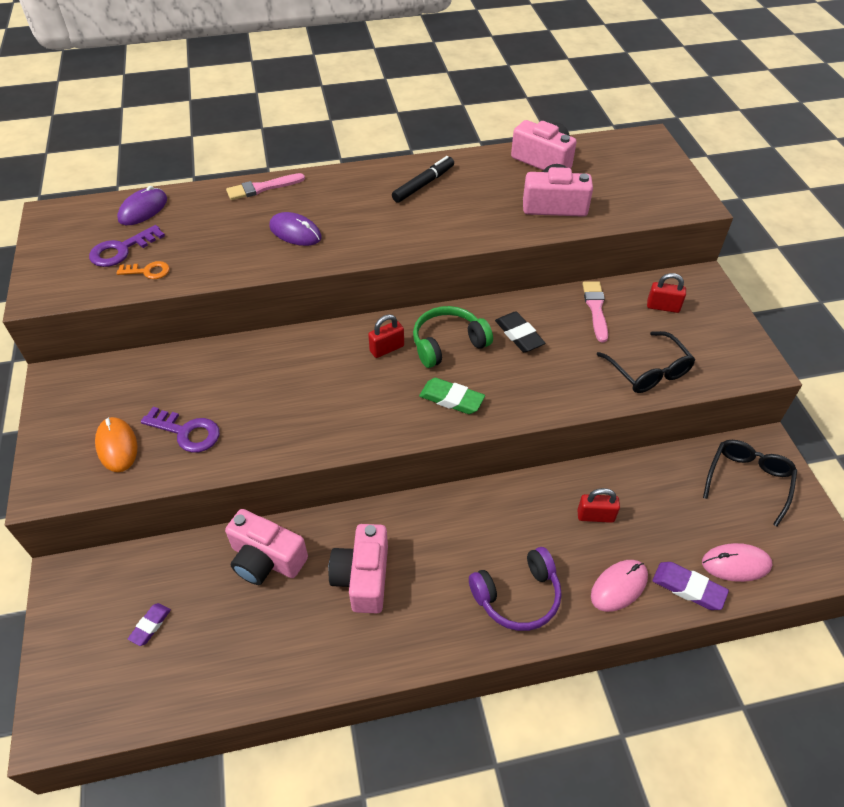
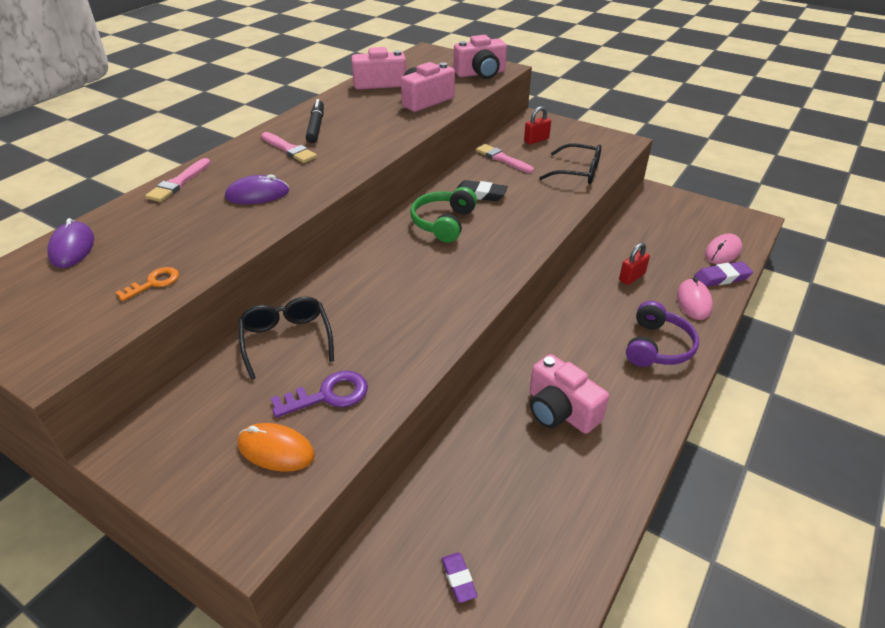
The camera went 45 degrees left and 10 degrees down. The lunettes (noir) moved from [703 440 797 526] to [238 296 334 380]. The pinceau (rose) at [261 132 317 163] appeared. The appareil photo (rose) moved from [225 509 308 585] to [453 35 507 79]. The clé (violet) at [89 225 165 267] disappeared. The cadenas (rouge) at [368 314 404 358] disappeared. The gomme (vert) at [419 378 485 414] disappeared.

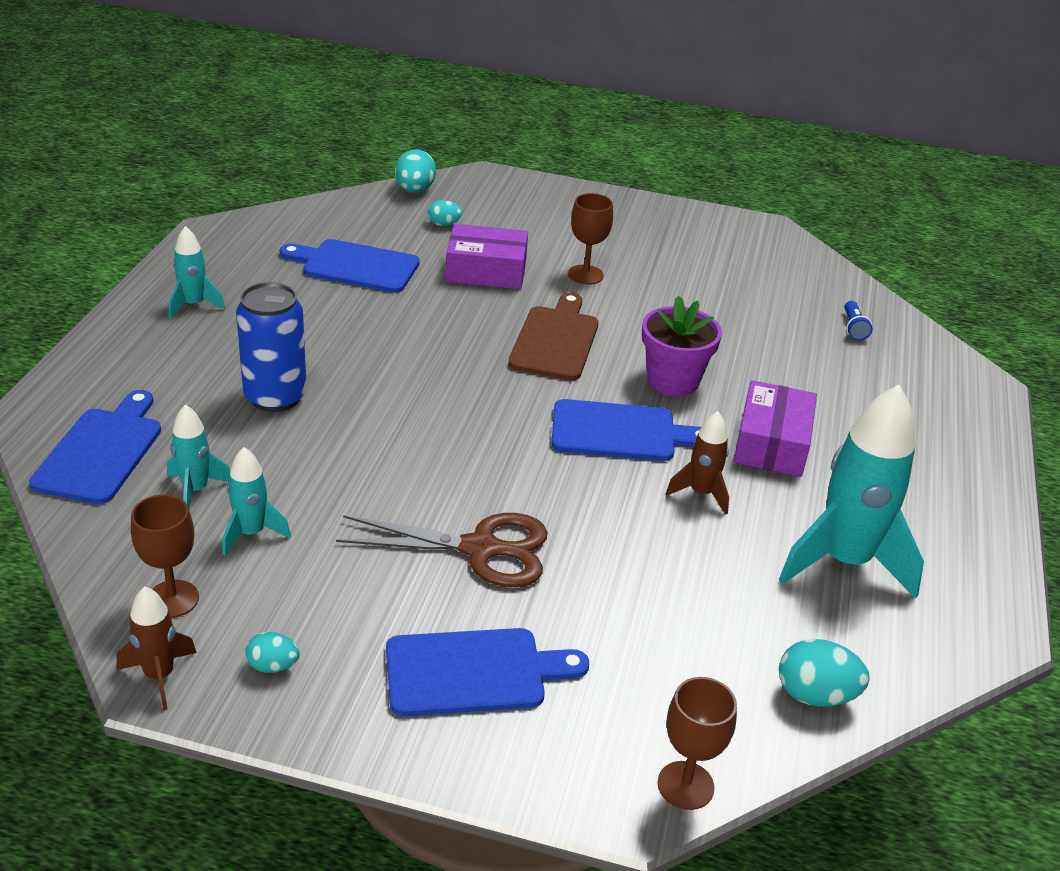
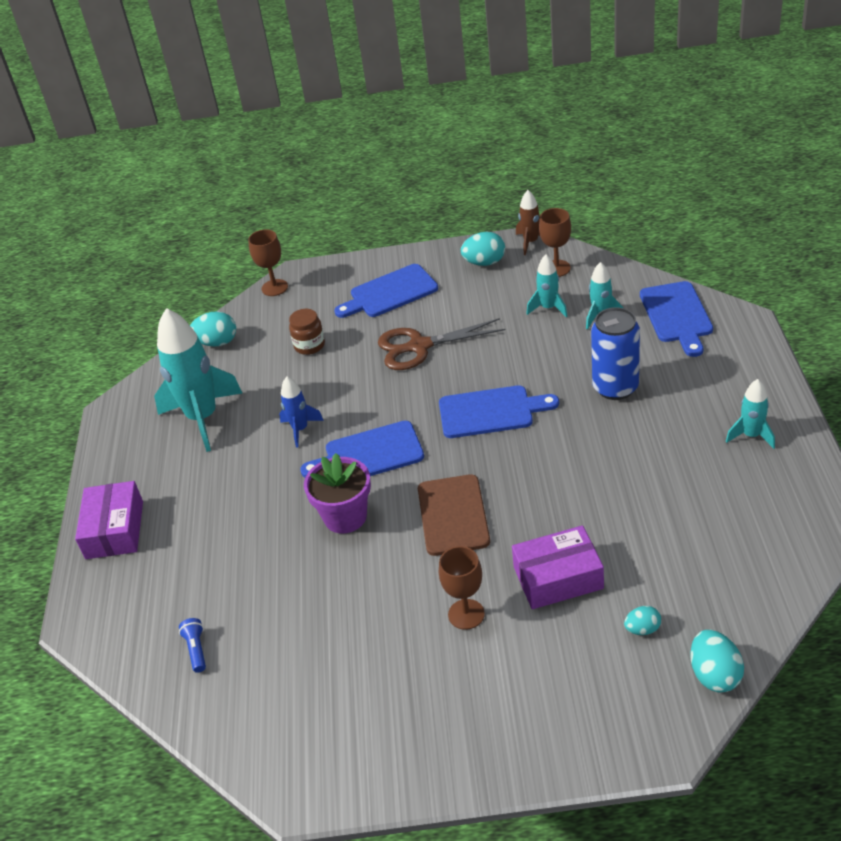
The camera went 170 degrees right and 5 degrees up. The boîte (violet) moved from [734 380 817 477] to [75 481 143 559]. The fusée (marron) at [666 411 729 515] became the fusée (bleu) at [279 377 324 448]. The bocal (marron) at [289 309 325 355] appeared. The planche à découper (bleu) moved from [280 239 420 293] to [439 385 559 438]. The œuf (turquoise) at [245 632 300 673] changed to 1.65 times the size.

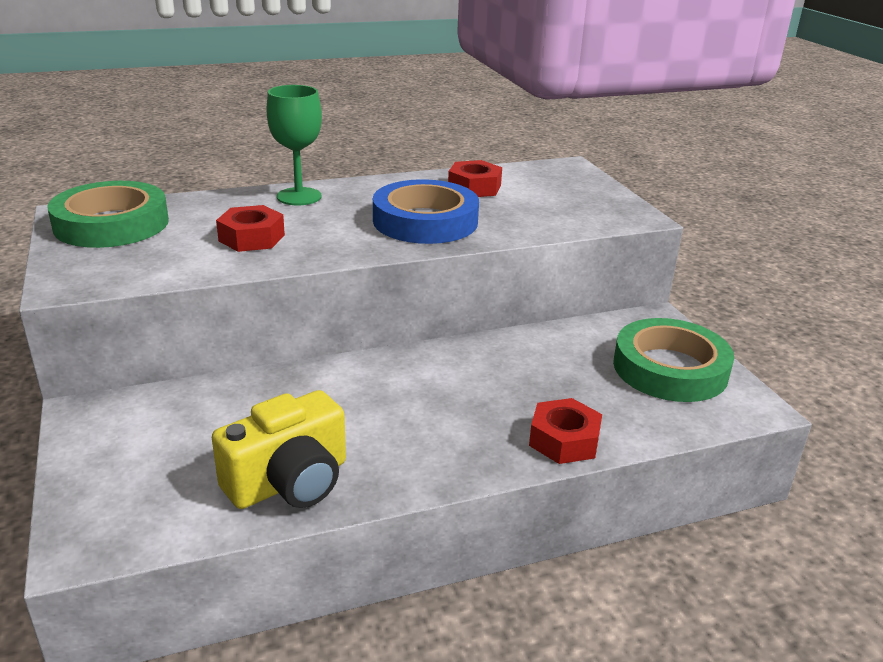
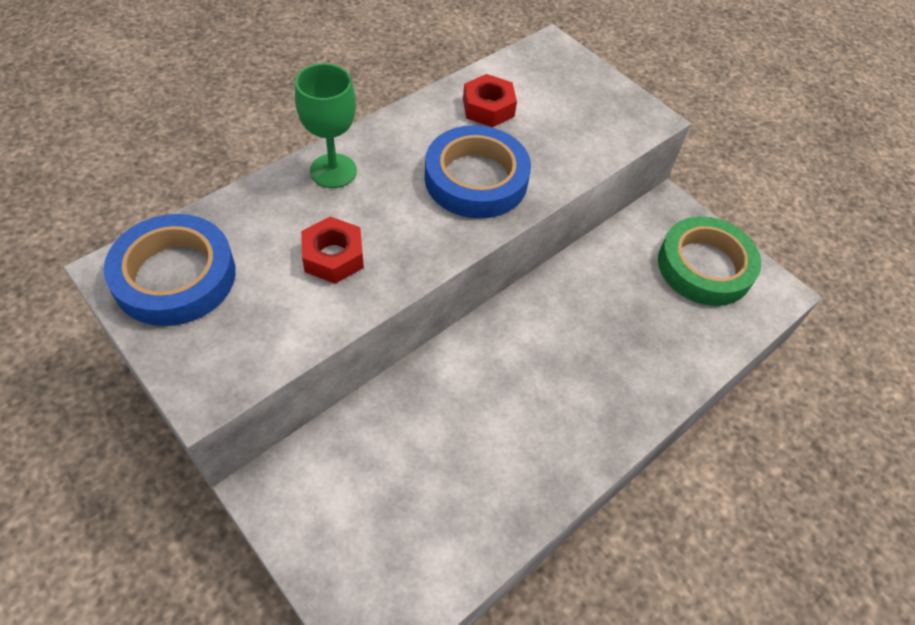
The camera went 25 degrees left and 25 degrees up. The ruban adhésif (vert) at [47 181 169 248] became the ruban adhésif (bleu) at [104 214 236 326]. The appareil photo (jaune) at [212 390 346 509] disappeared. The écrou (rouge) at [529 398 602 464] disappeared.

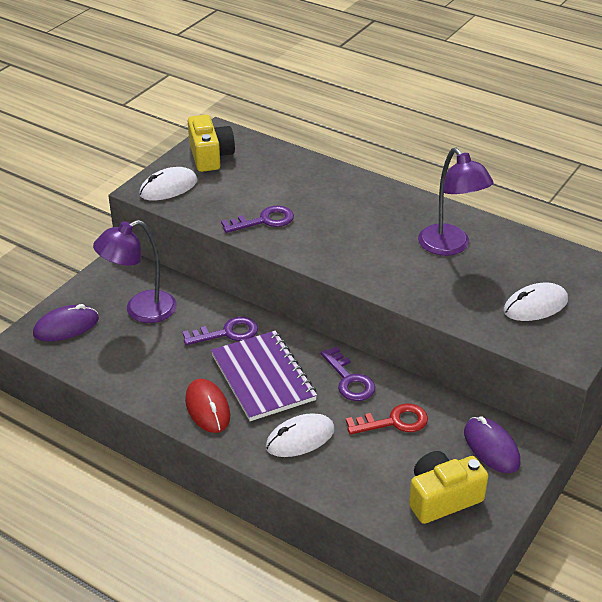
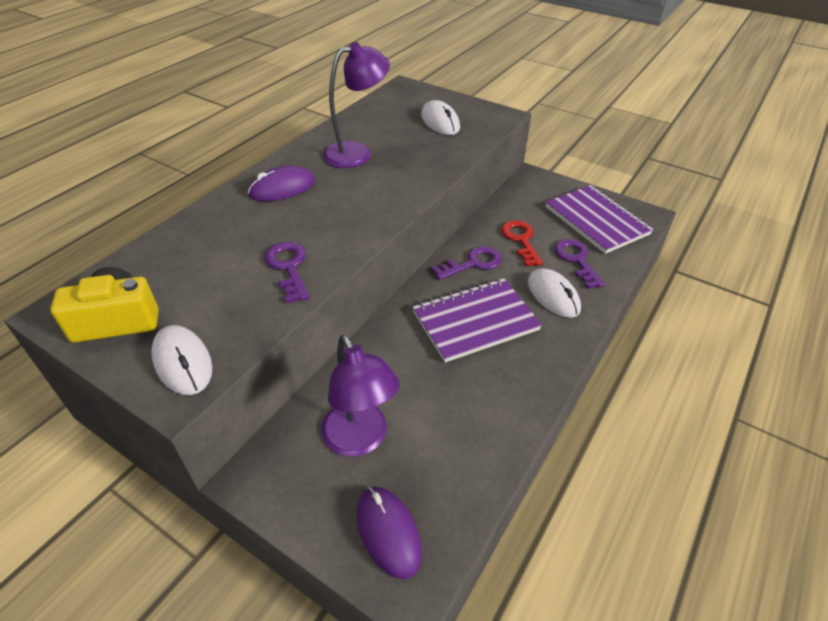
The camera went 90 degrees left and 5 degrees up. The souris (violet) moved from [464 416 521 473] to [248 166 315 201]. The appareil photo (jaune) at [409 451 488 524] was replaced by the carnet (violet) at [546 185 654 254]. The clé (violet) moved from [183 317 258 345] to [554 239 605 289]. The souris (rouge) at [185 379 230 433] disappeared.

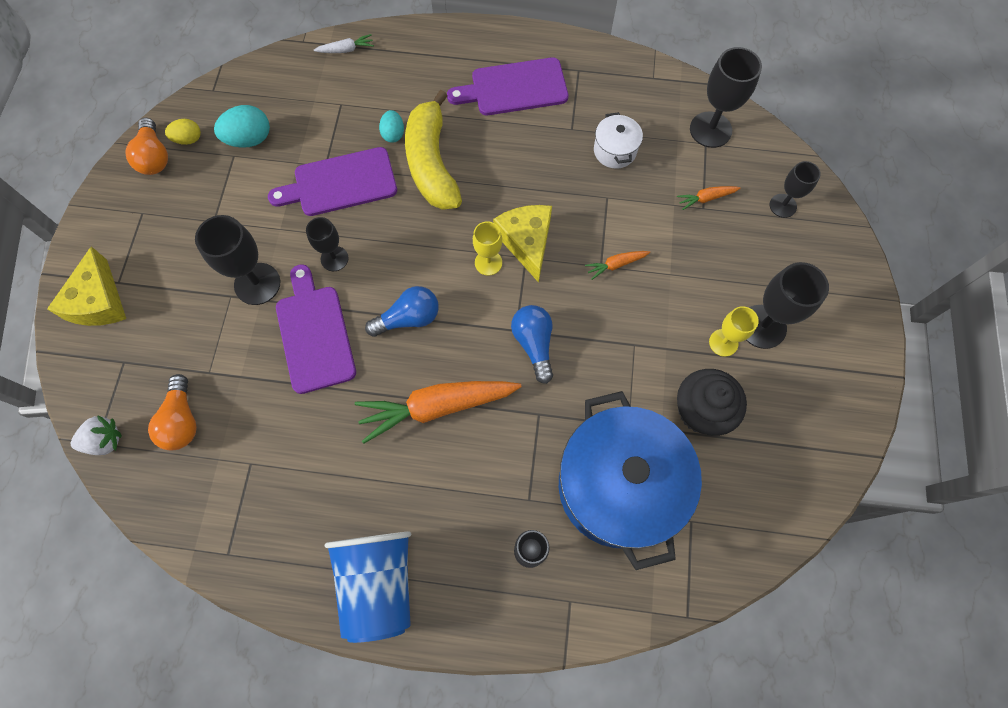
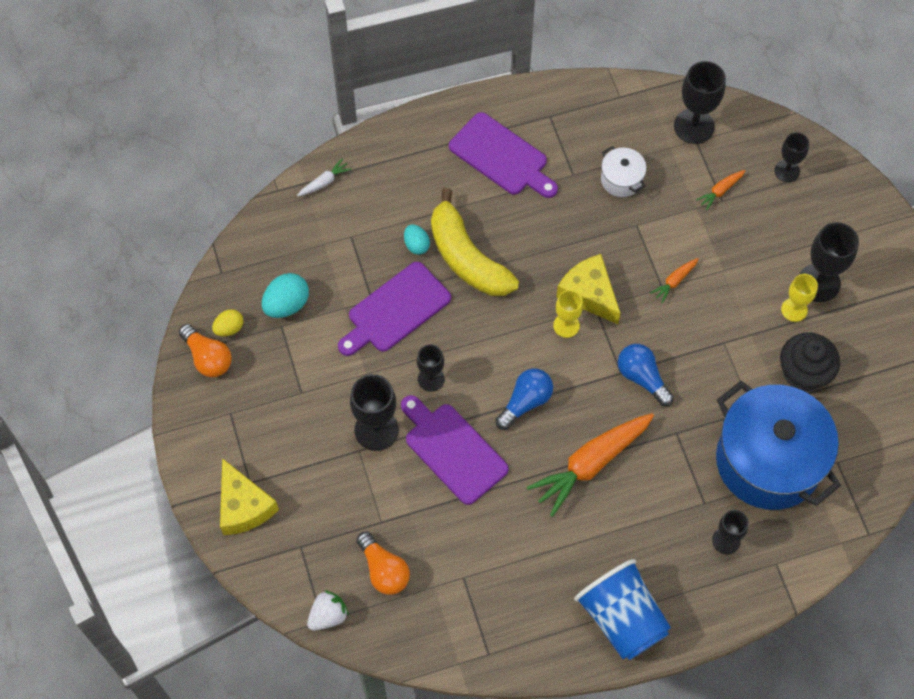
The camera went 25 degrees left and 5 degrees down. The planche à découper (violet) at [447 57 568 115] turned 105 degrees counterclockwise.

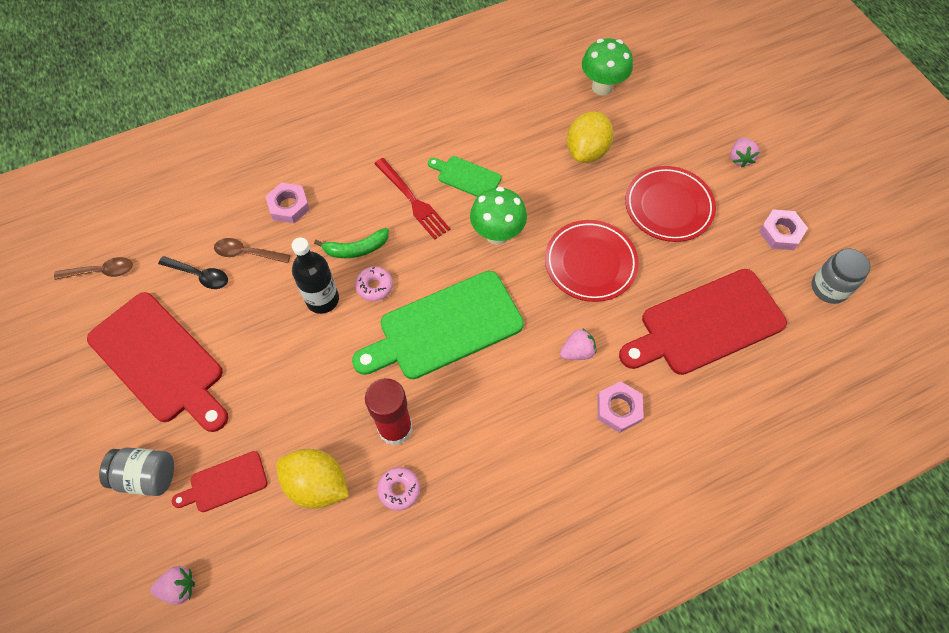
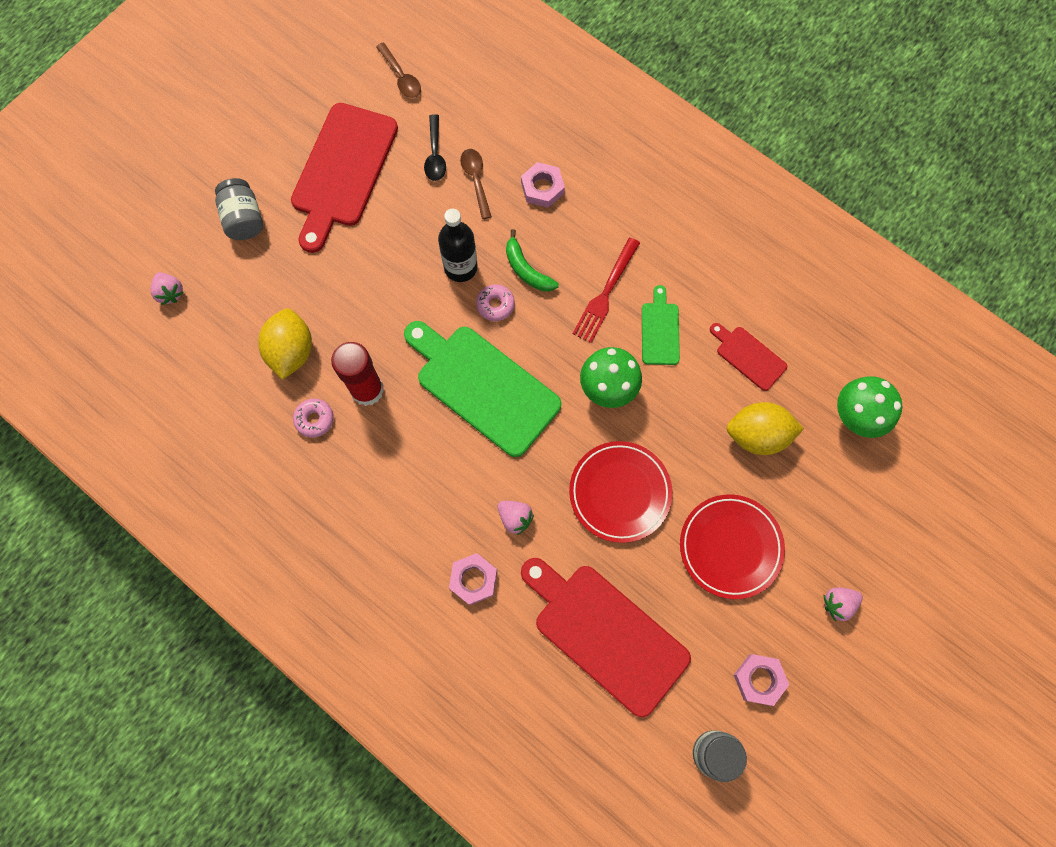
The camera went 65 degrees right and 10 degrees up. The planche à découper (rouge) moved from [172 451 268 512] to [710 323 787 391].

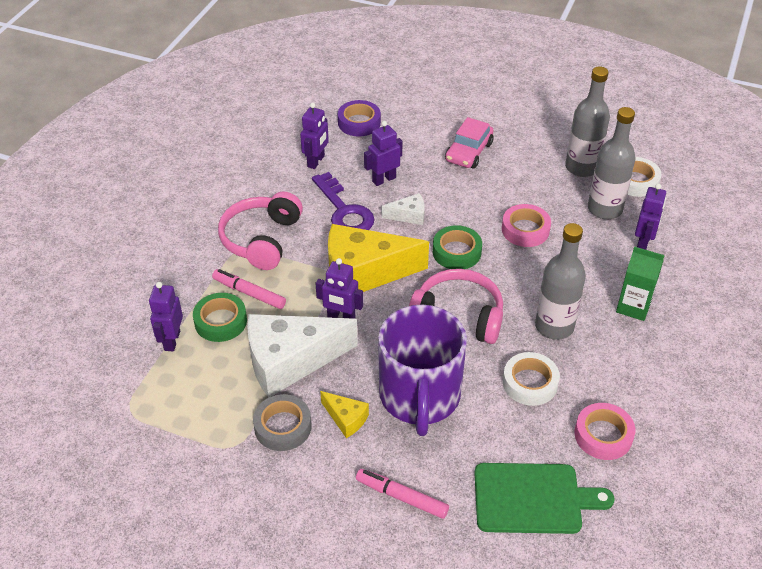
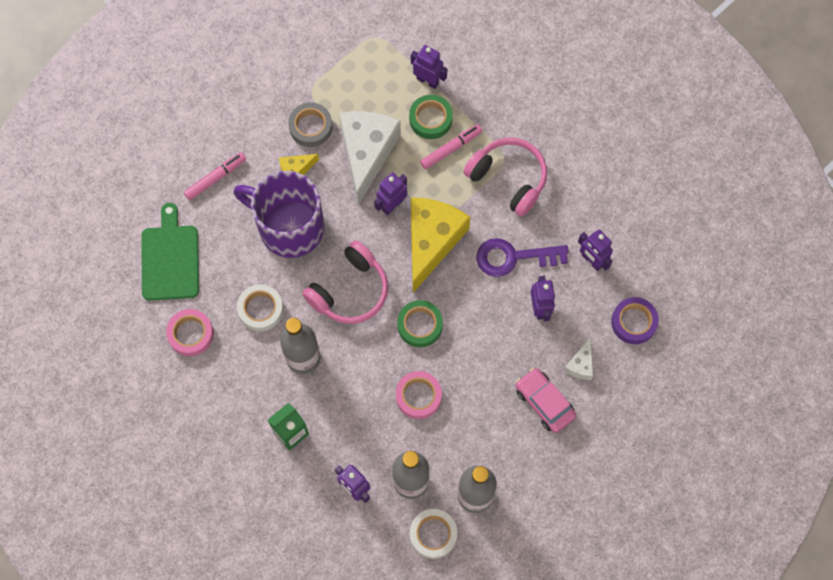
The camera went 115 degrees right and 25 degrees up. The planche à découper (vert) at [474 463 614 534] turned 150 degrees clockwise. The fromage (blanc) moved from [382 193 425 225] to [564 336 593 380].

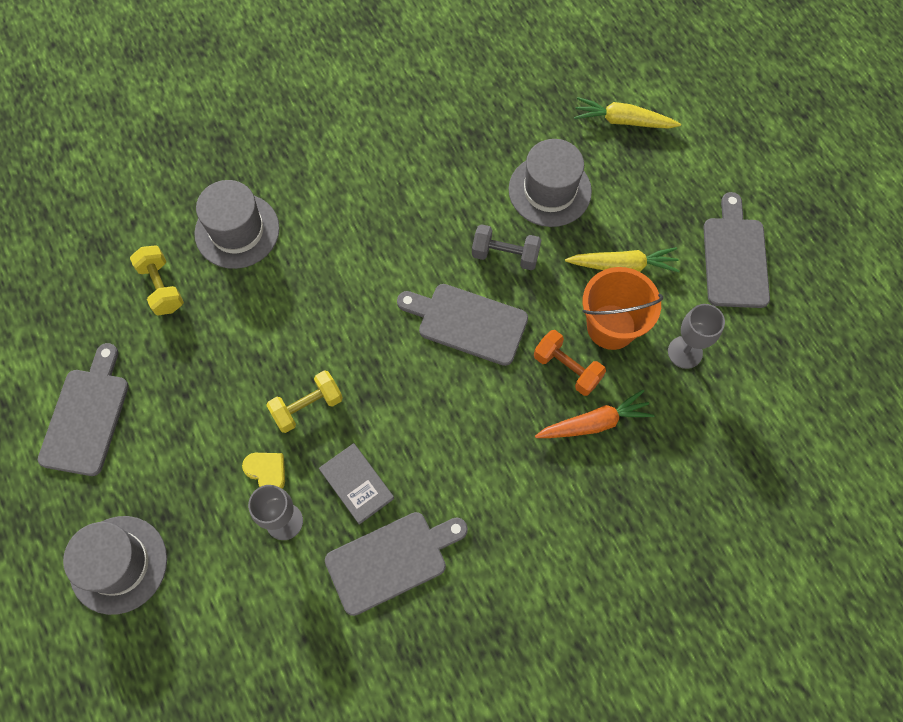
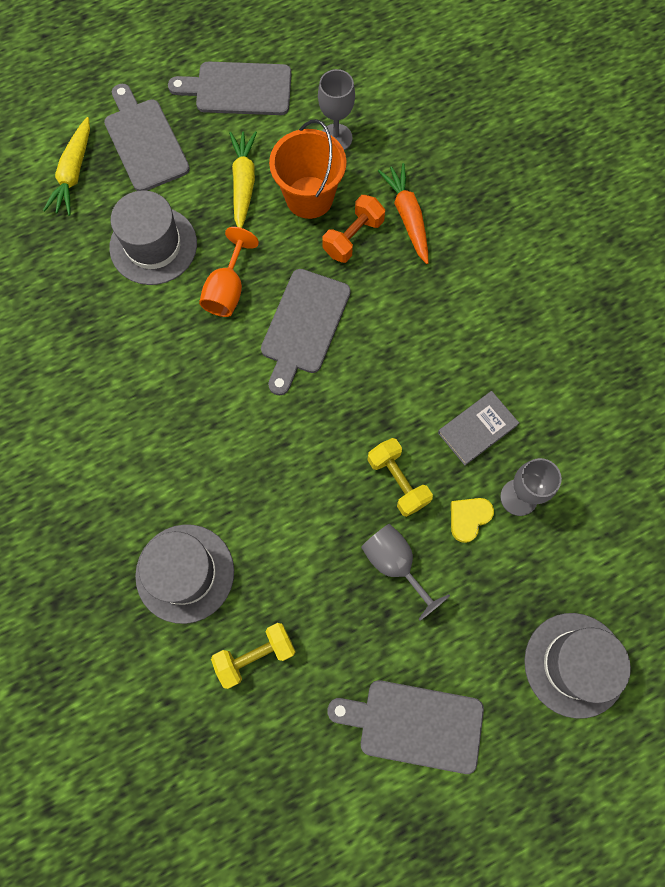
The camera went 90 degrees left and 5 degrees up. The planche à découper (gris) moved from [325 512 468 616] to [104 84 190 191]. The haltère (gris) at [472 224 541 270] was replaced by the verre à pied (orange) at [199 227 259 317]. The verre à pied (gris) at [361 524 450 621] appeared.

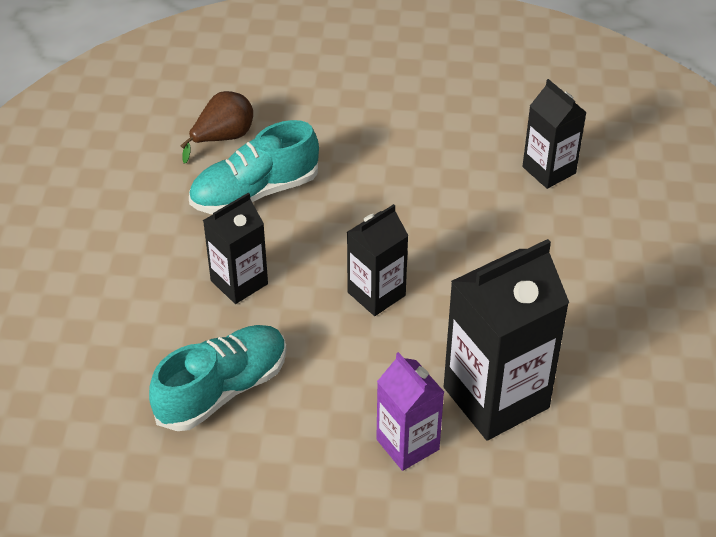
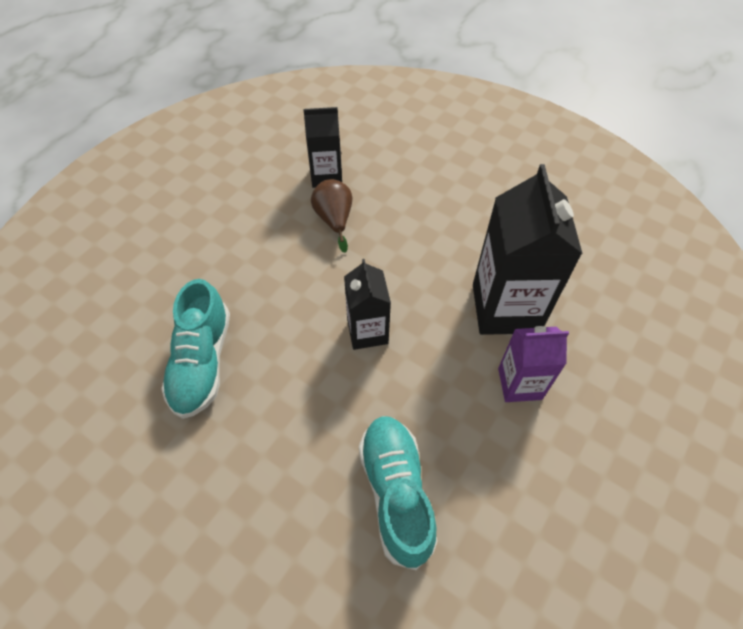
The camera went 60 degrees left and 10 degrees up. The poire (marron) moved from [181 91 253 163] to [311 179 353 253]. The brique de lait (noir) at [203 193 268 304] disappeared.

